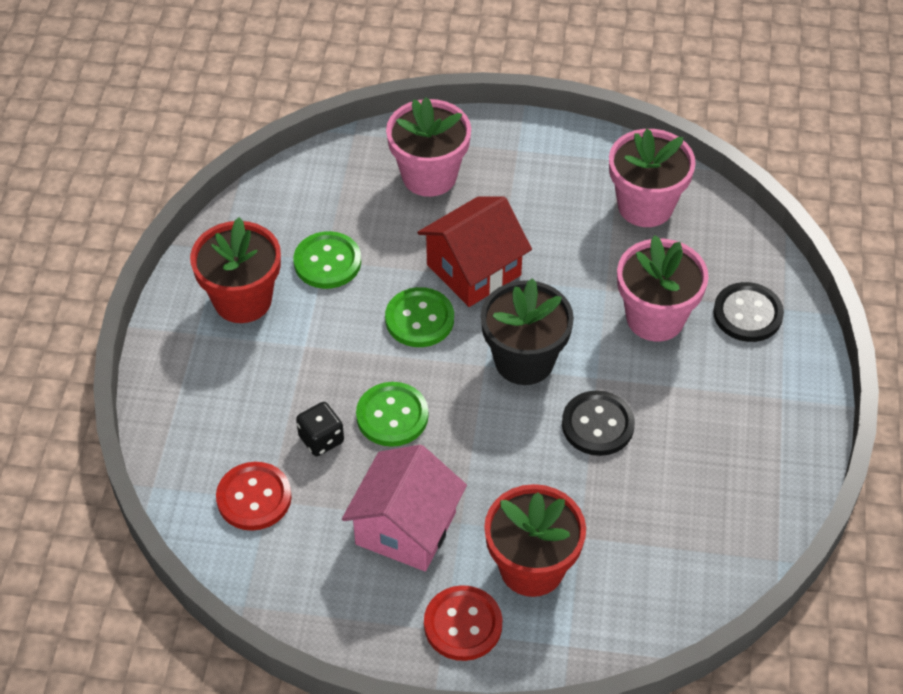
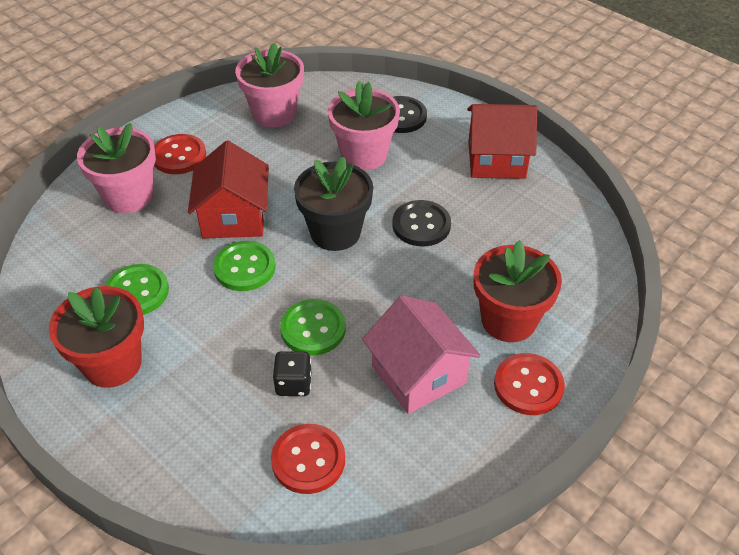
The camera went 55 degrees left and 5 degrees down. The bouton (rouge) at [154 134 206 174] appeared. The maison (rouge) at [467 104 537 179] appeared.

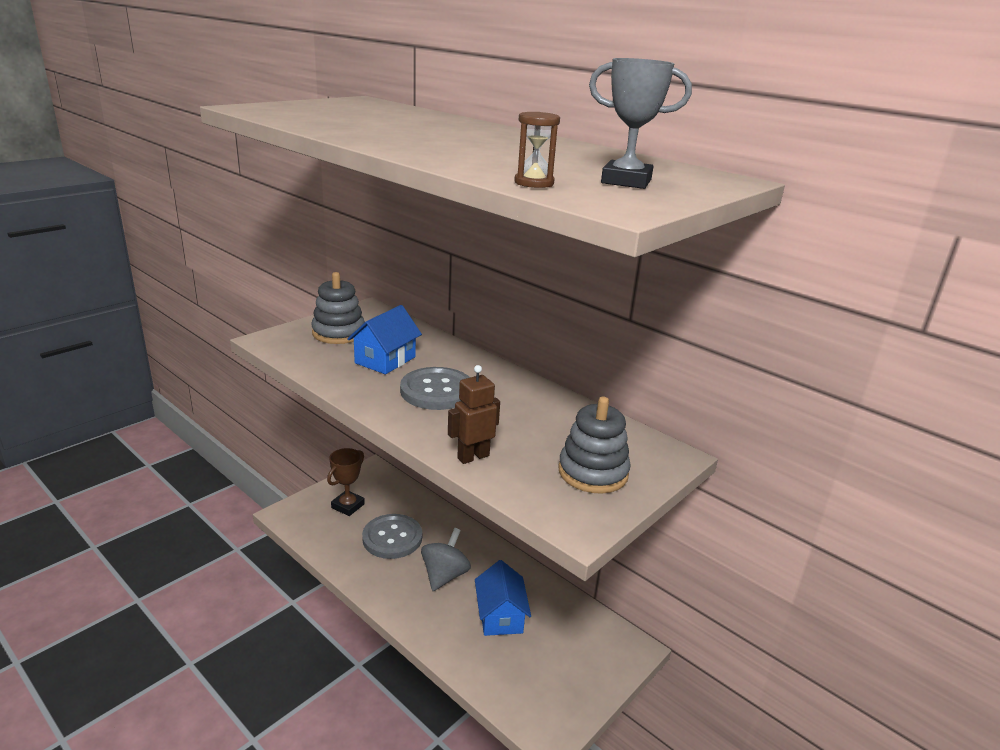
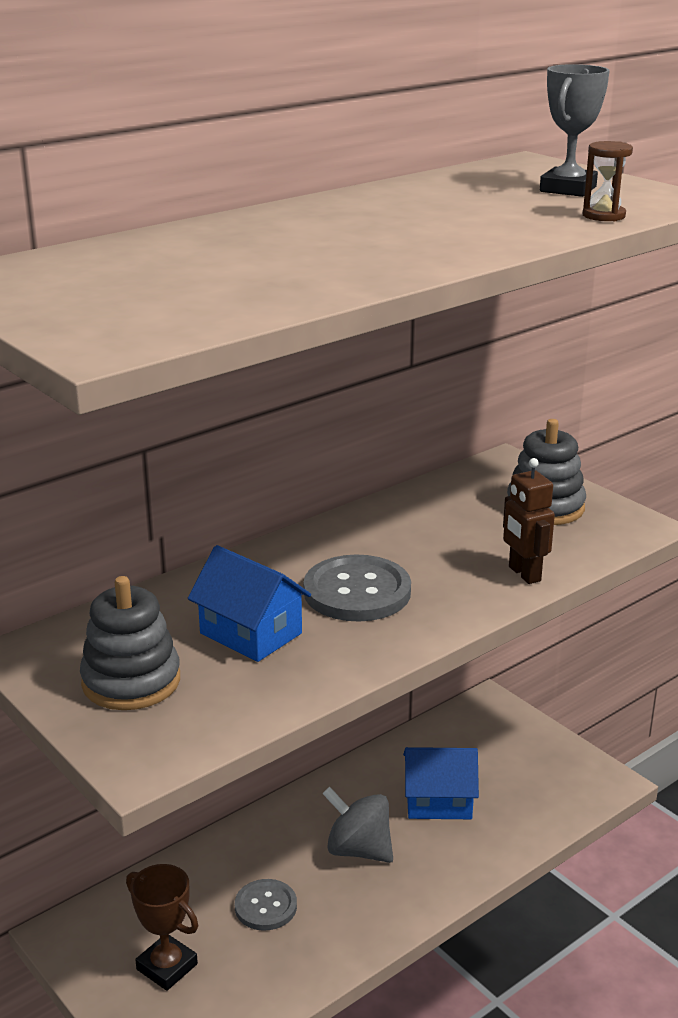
The camera went 80 degrees left and 0 degrees up. The bouton (gris) at [362 514 422 559] changed to 0.63 times the size.

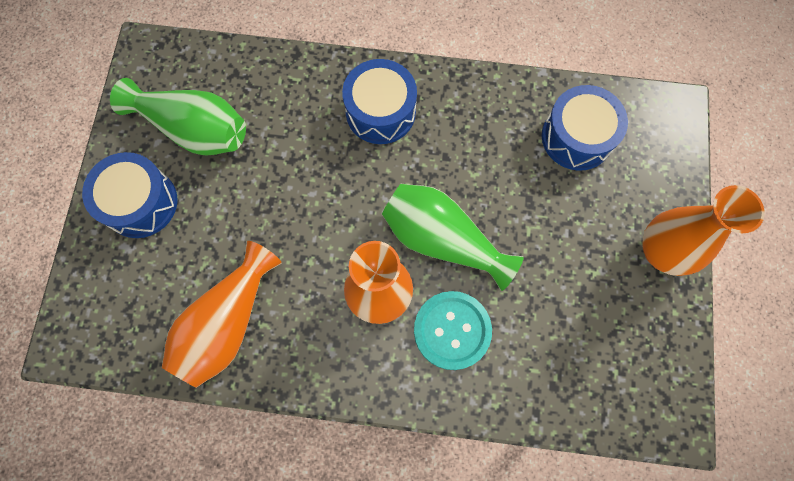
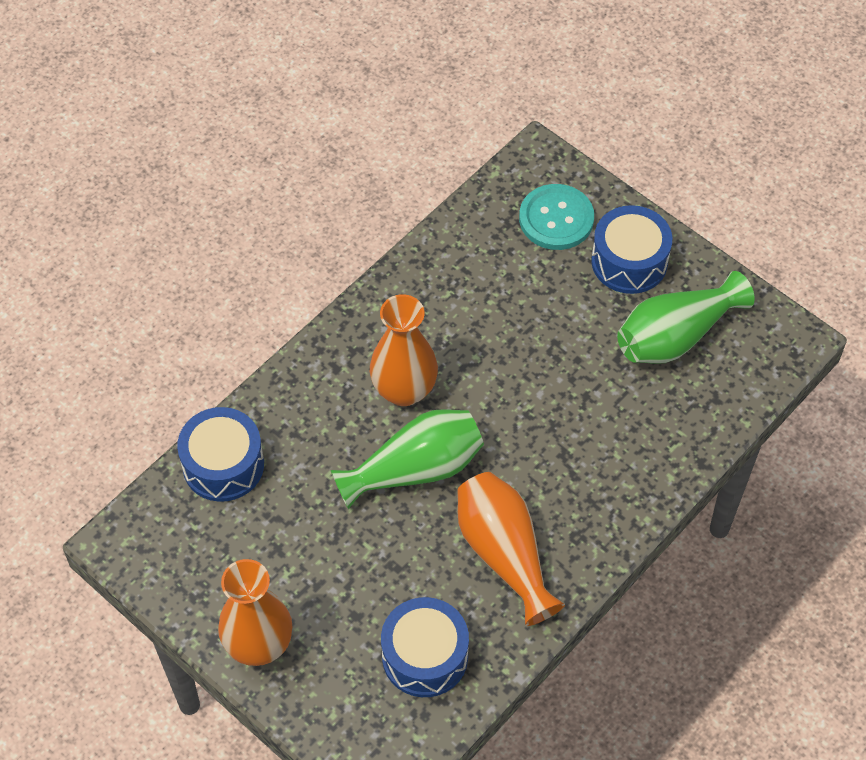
The camera went 125 degrees right and 15 degrees down. The tambour (bleu) moved from [342 59 417 144] to [177 407 264 502]. The vase (orange) moved from [162 241 282 388] to [457 472 565 626]. The bouton (turquoise) moved from [414 291 492 370] to [519 184 594 250].

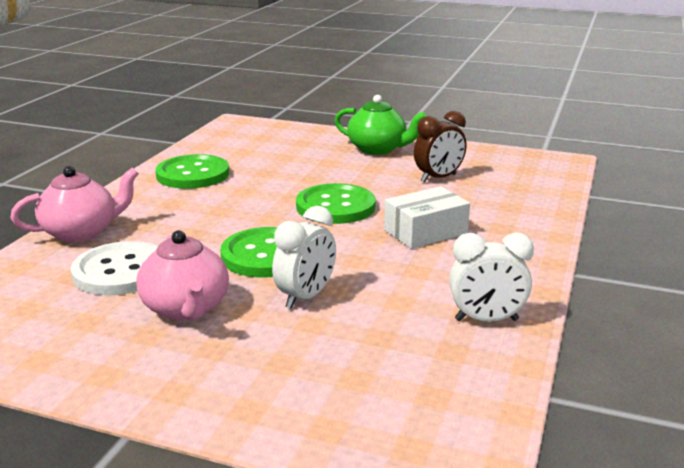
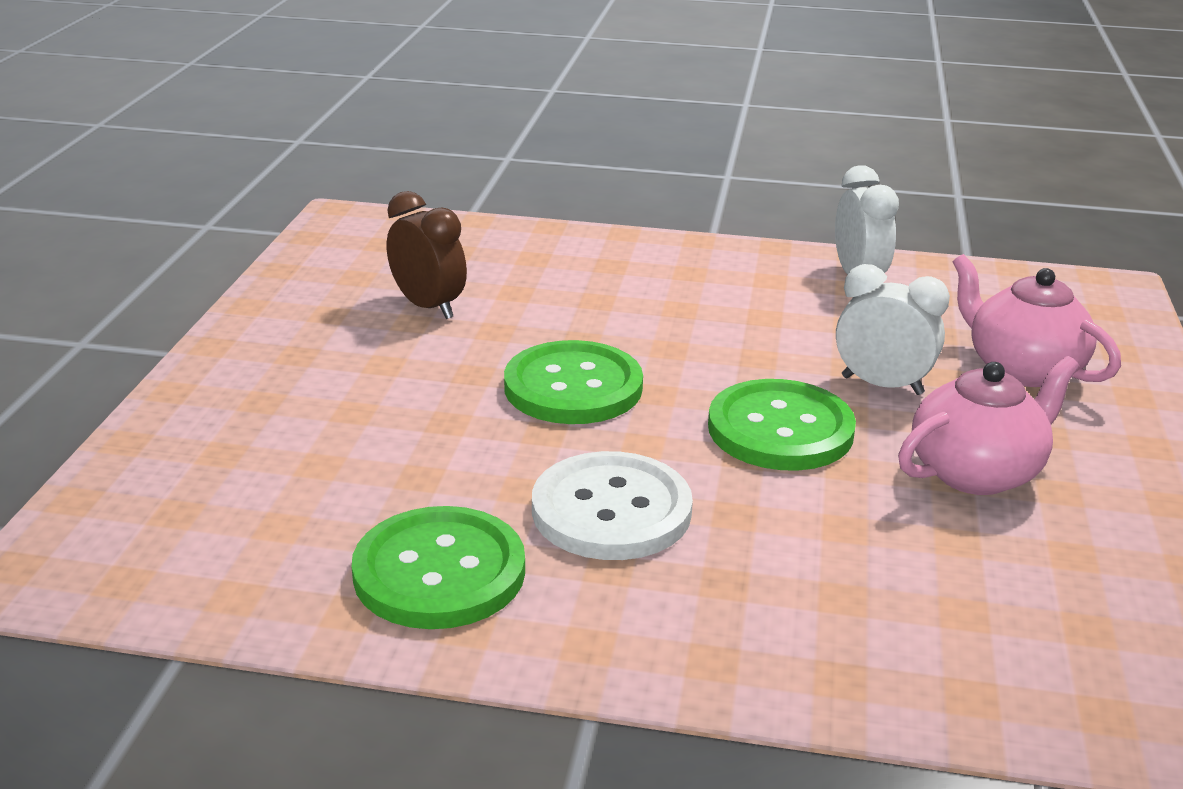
The camera went 100 degrees left and 5 degrees up. The bouton (blanc) moved from [71 241 158 295] to [532 451 693 560]. The théière (rose) moved from [10 166 139 242] to [952 254 1121 387]. The théière (vert) at [335 95 427 155] disappeared. The boîte (blanc) at [384 186 470 249] disappeared.

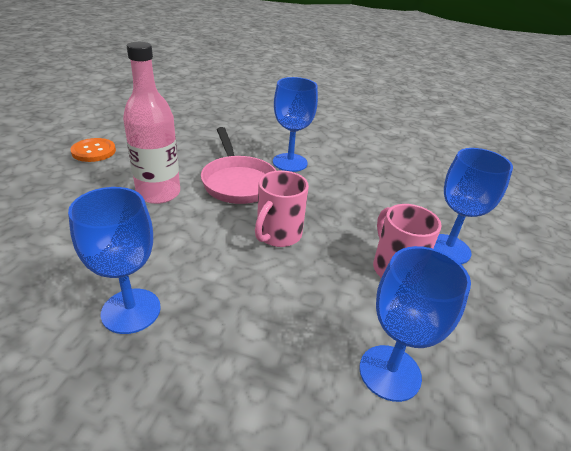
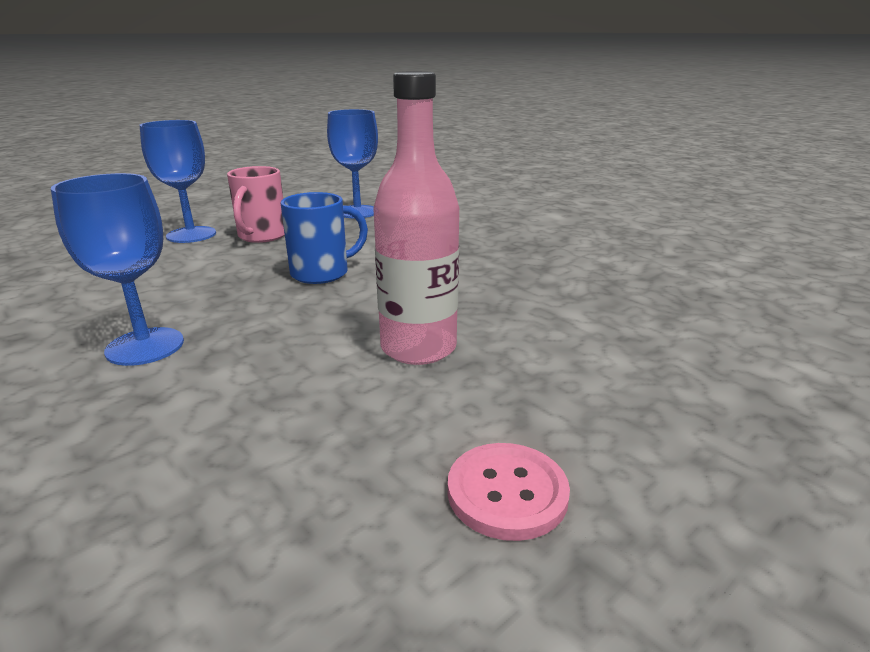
The camera went 145 degrees left and 10 degrees down. The tasse (rose) at [255 170 309 247] became the tasse (bleu) at [280 192 368 284]. The bouton (orange) at [70 138 116 162] became the bouton (rose) at [448 443 570 541]. The verre à pied (bleu) at [68 187 161 334] disappeared. The poêle (rose) at [201 127 277 204] disappeared.

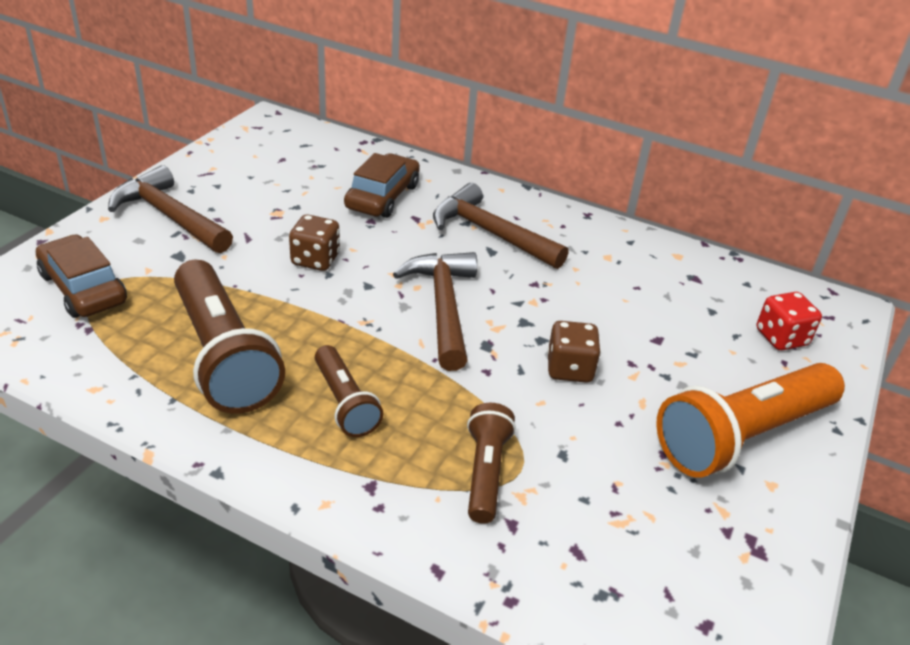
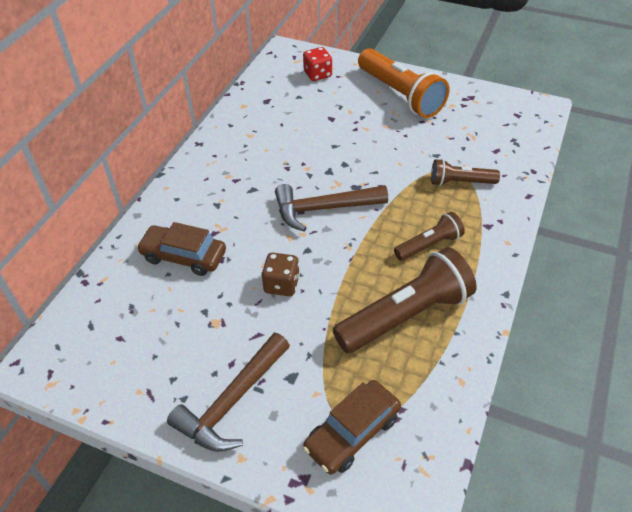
The camera went 90 degrees left and 10 degrees up. The marteau (marron) at [433 183 569 269] disappeared. The dé (marron) at [547 321 601 383] disappeared.

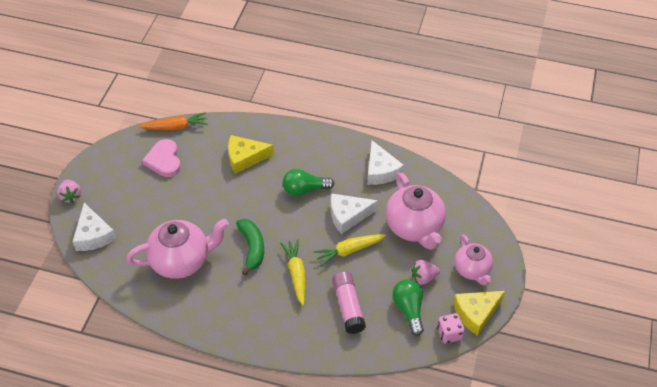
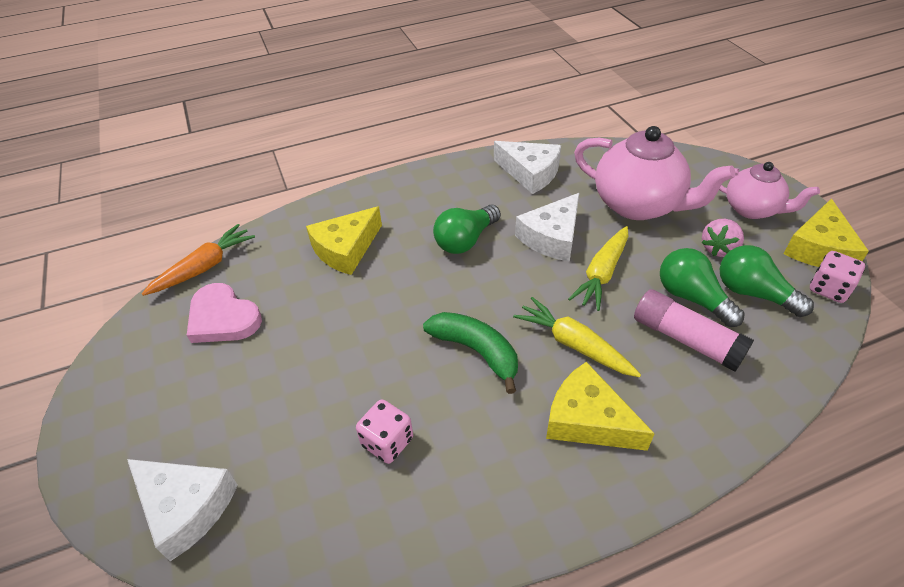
The camera went 35 degrees left and 5 degrees down. The théière (rose) at [126 219 229 279] was replaced by the dé (rose) at [356 399 413 464]. The fromage (jaune) at [546 362 655 451] appeared. The ampoule (vert) at [660 248 745 327] appeared. The fraise (rose) at [57 179 81 203] disappeared.

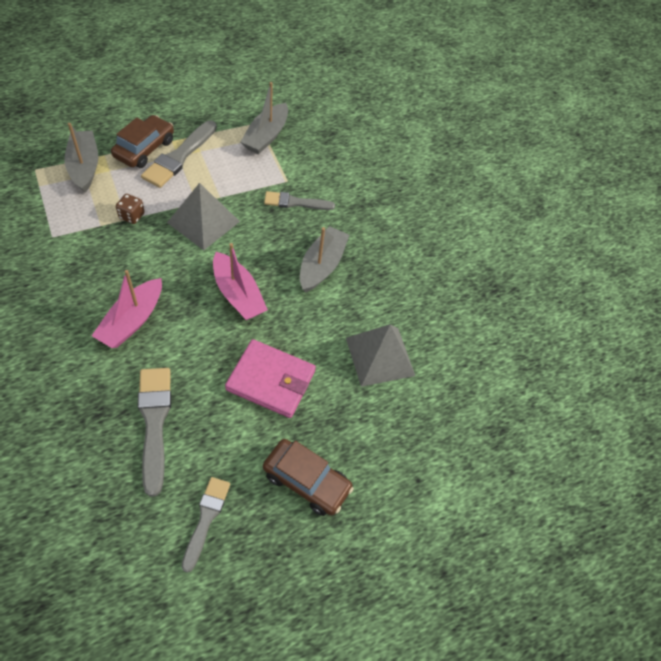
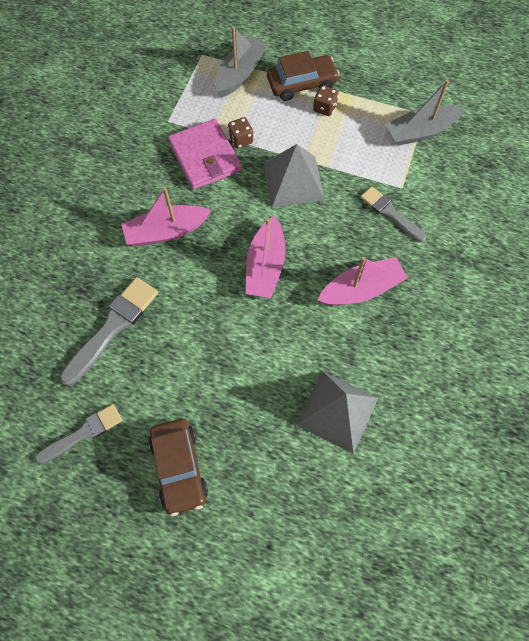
The camera went 50 degrees right and 10 degrees up. The portefeuille (rose) moved from [225 339 316 418] to [168 119 242 190]. The pinceau (gris) at [141 120 217 188] was replaced by the dé (marron) at [313 85 338 116]. The bateau (gris) at [300 226 349 293] became the bateau (rose) at [317 257 408 306].

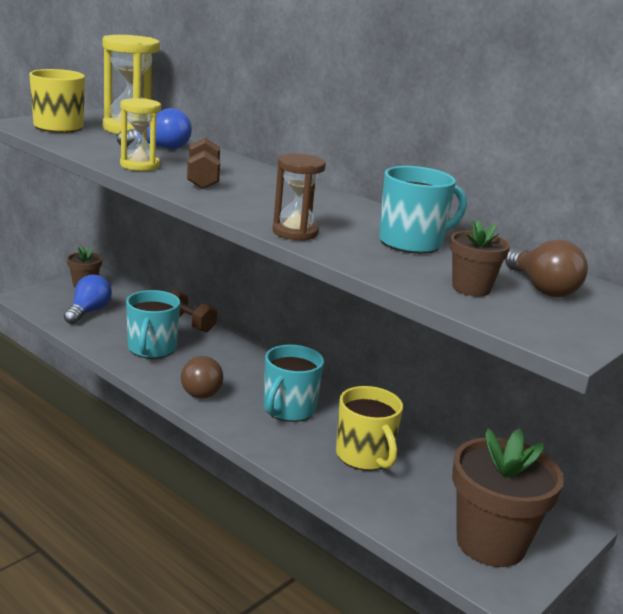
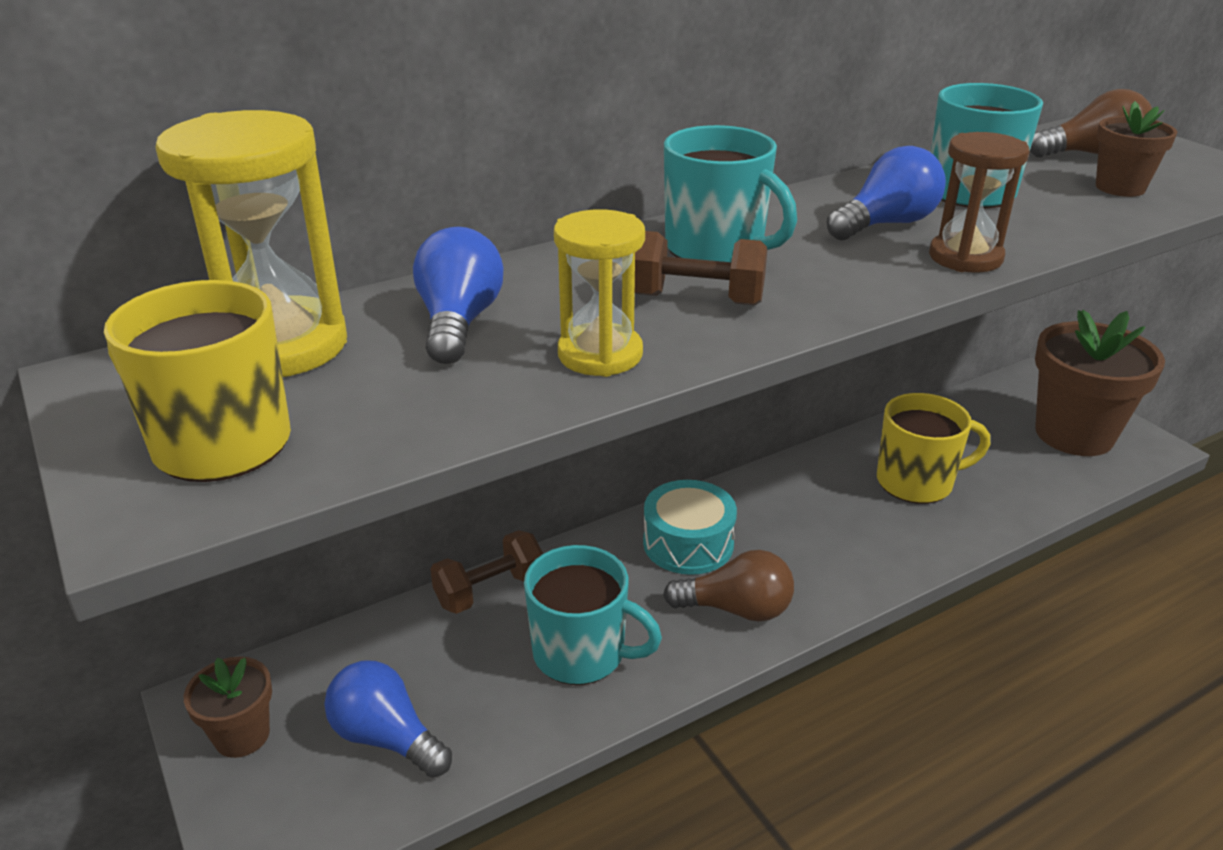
The camera went 70 degrees left and 10 degrees up. The tambour (turquoise) at [643 480 737 575] appeared. The tasse (turquoise) moved from [264 345 324 422] to [664 125 797 262]. The ampoule (bleu) at [827 146 946 240] appeared.

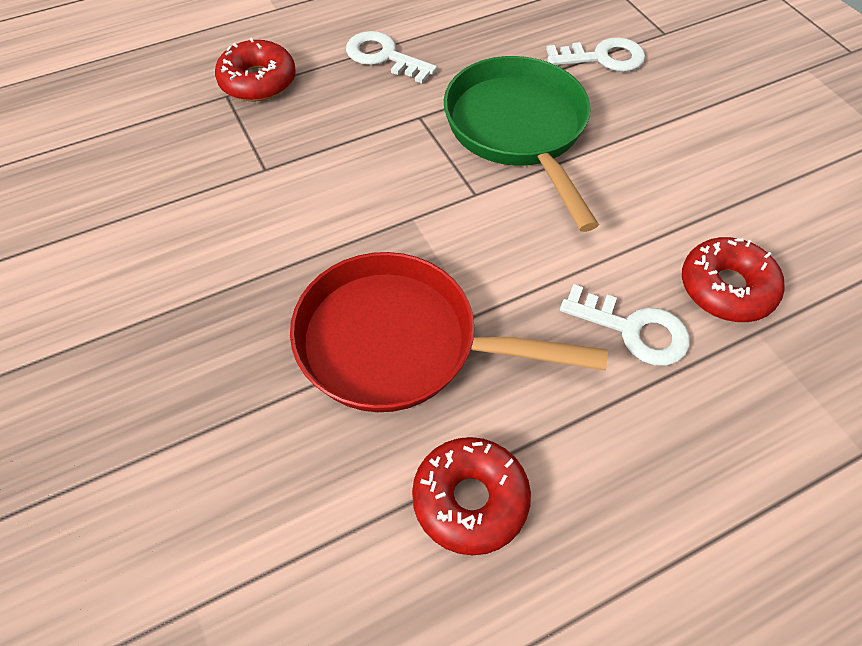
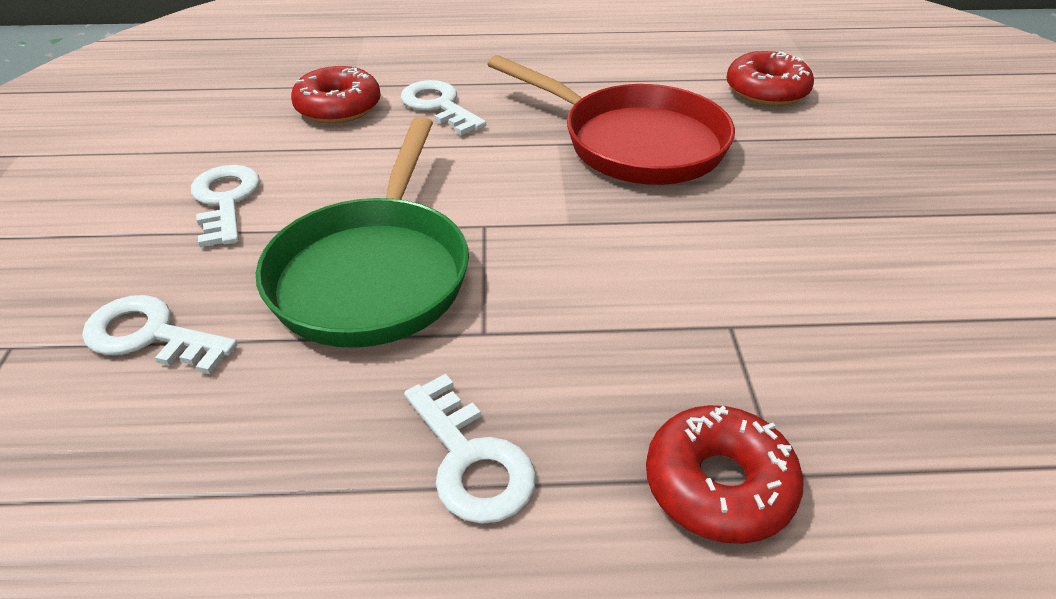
The camera went 155 degrees left and 15 degrees down. The clé (blanc) at [191 165 260 247] appeared. The beignet (rouge) moved from [412 437 531 555] to [726 51 814 106].

